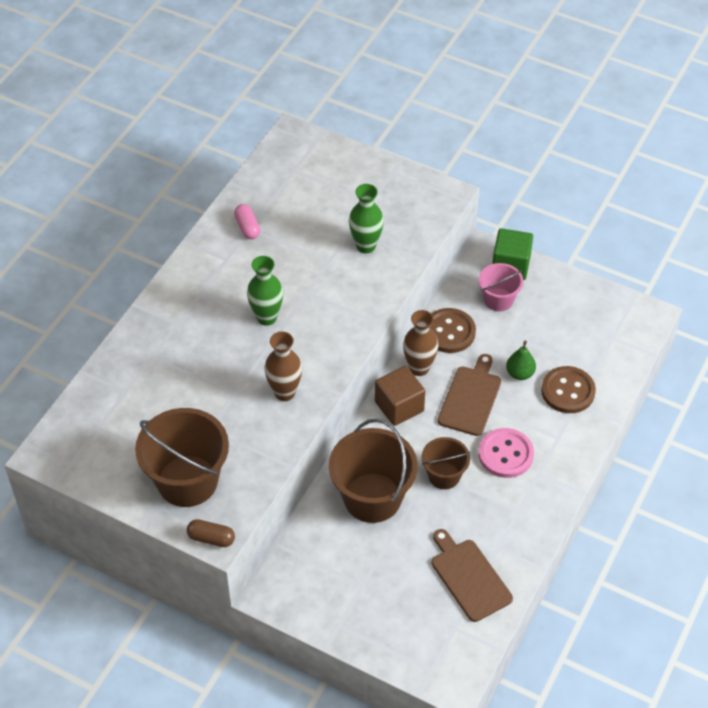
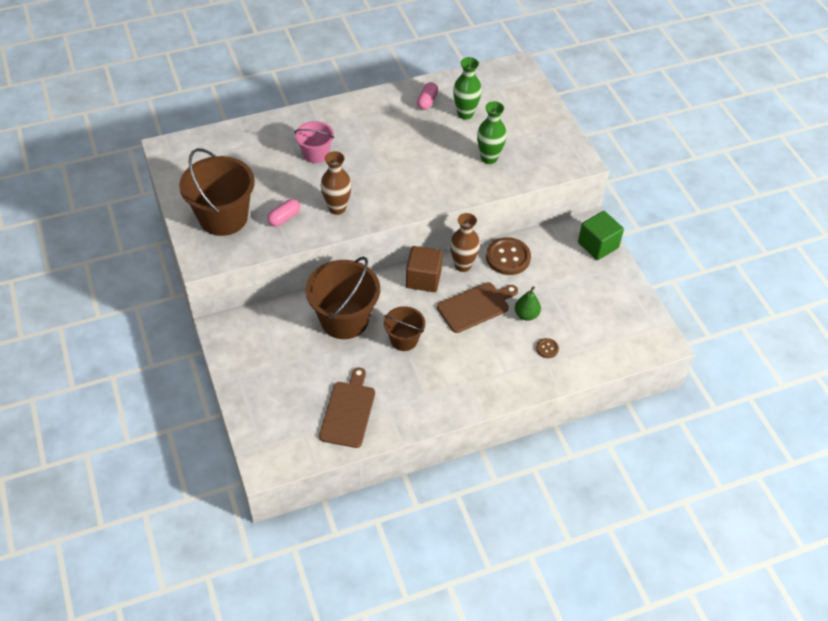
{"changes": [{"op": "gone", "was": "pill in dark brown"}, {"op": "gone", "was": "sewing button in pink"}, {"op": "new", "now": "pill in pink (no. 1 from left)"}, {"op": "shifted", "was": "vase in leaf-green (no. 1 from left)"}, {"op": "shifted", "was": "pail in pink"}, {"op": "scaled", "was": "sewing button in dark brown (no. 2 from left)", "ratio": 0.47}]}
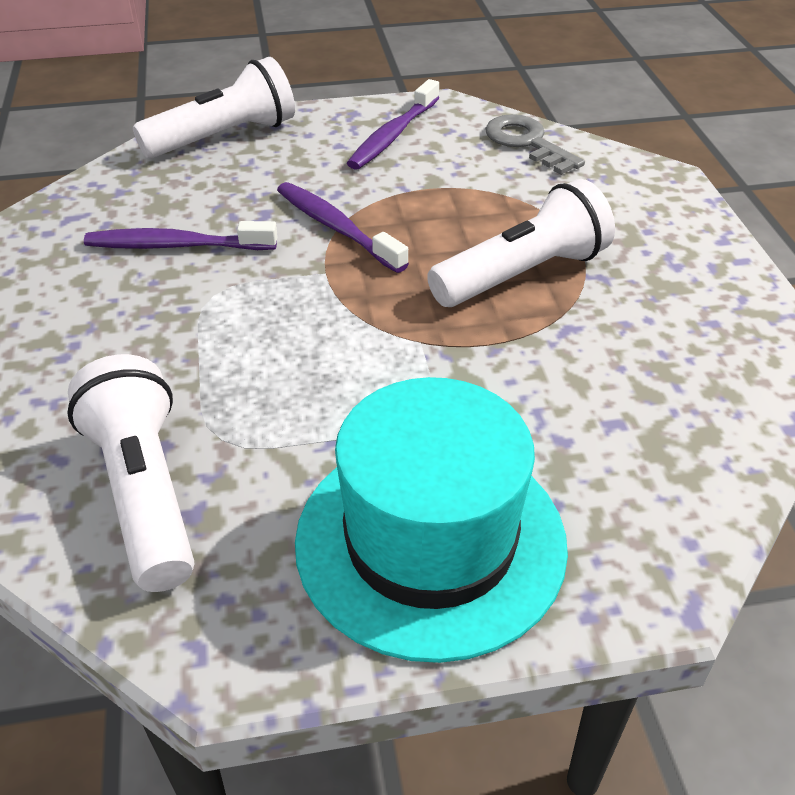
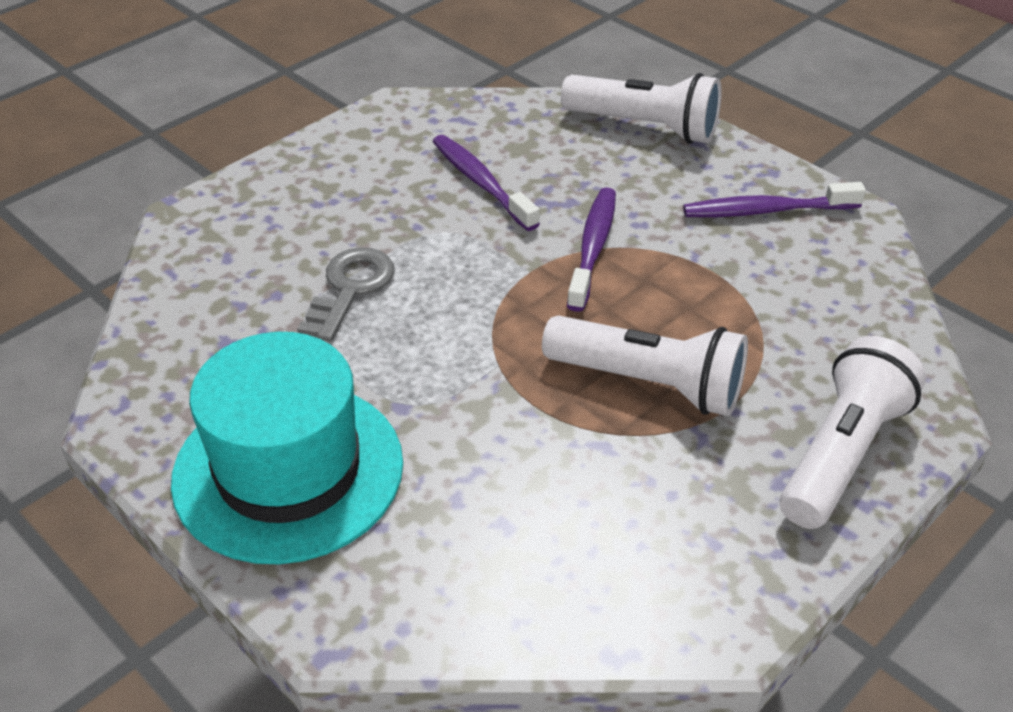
{"changes": [{"op": "shifted", "was": "torch in pure white (no. 1 from left in the first image)", "now": "torch in pure white (no. 3 from left)"}, {"op": "shifted", "was": "latchkey in ash-grey"}]}
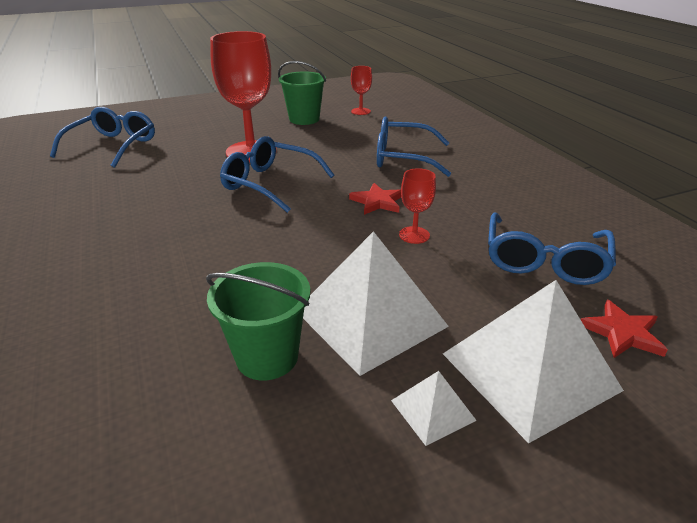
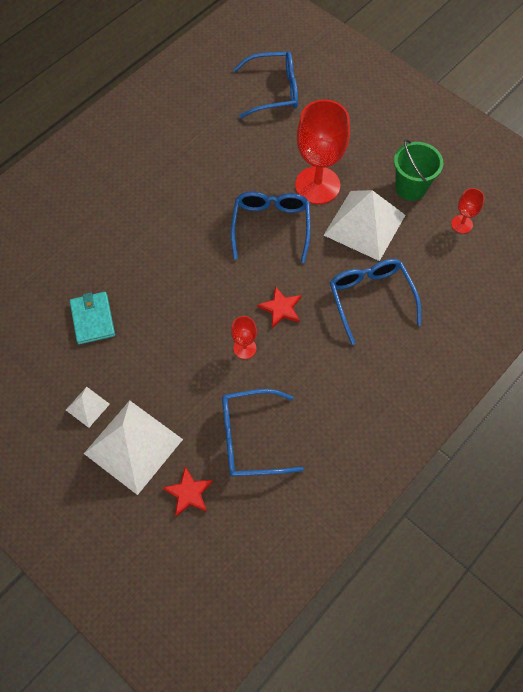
{"changes": [{"op": "shifted", "was": "solid pyramid in pure white (no. 1 from left in the first image)", "now": "solid pyramid in pure white (no. 3 from left)"}, {"op": "swapped", "was": "pail in leaf-green (no. 1 from left)", "now": "wallet in turquoise"}]}
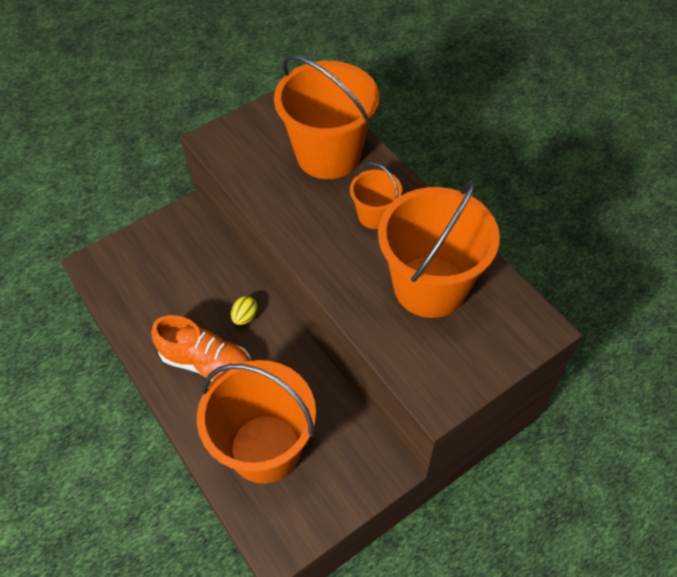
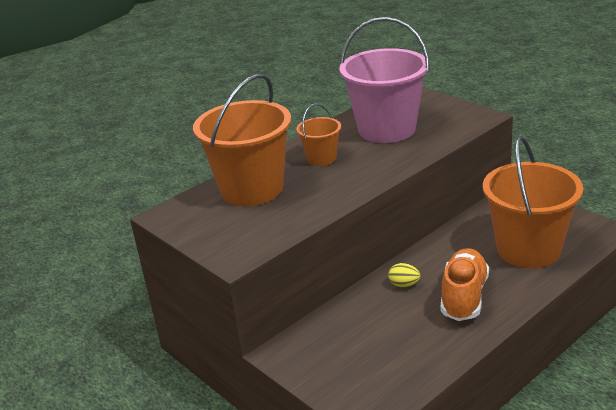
{"changes": [{"op": "repainted", "was": "pail in orange-coloured (no. 4 from left)", "now": "pail in pink"}]}
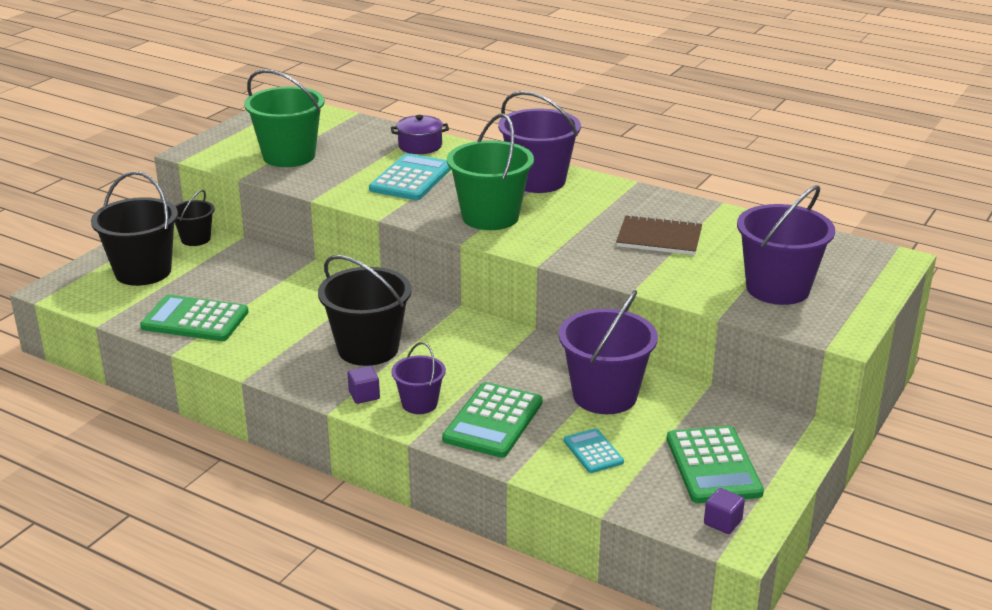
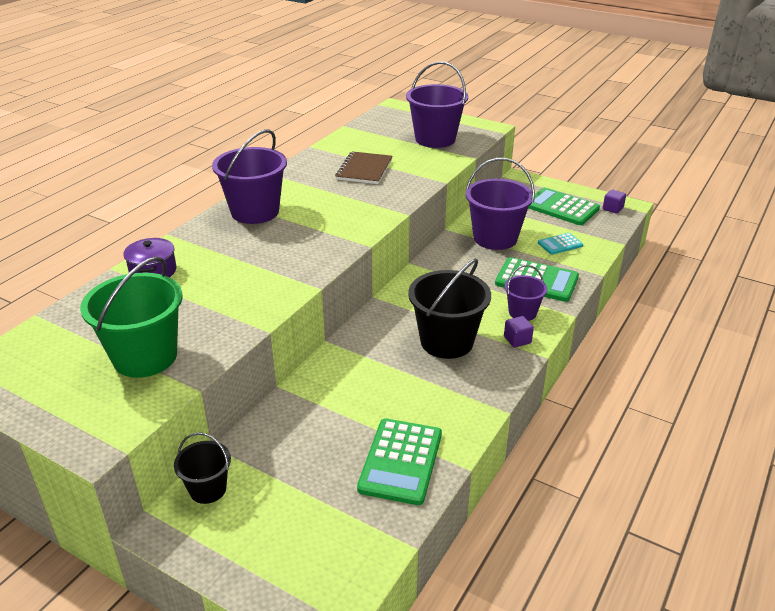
{"changes": [{"op": "gone", "was": "pail in ebony (no. 1 from left)"}, {"op": "gone", "was": "calculator in turquoise (no. 1 from left)"}, {"op": "gone", "was": "pail in leaf-green (no. 2 from left)"}, {"op": "rotated", "was": "calculator in leaf-green (no. 3 from left)", "clockwise": -135}]}
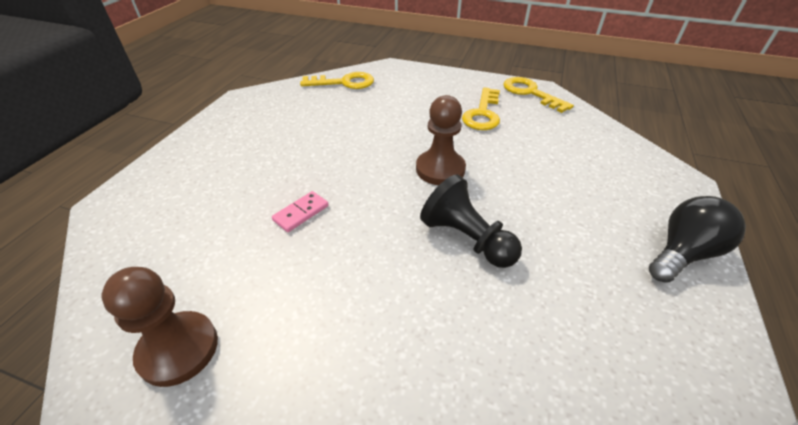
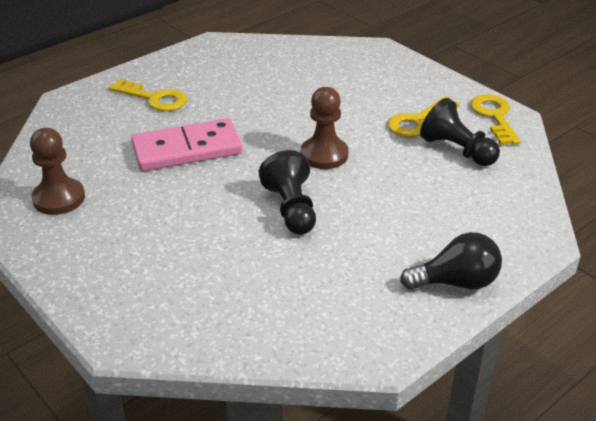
{"changes": [{"op": "new", "now": "pawn in ebony (no. 2 from left)"}, {"op": "shifted", "was": "latchkey in bright yellow (no. 1 from left)"}, {"op": "scaled", "was": "domino piece in pink", "ratio": 2.32}]}
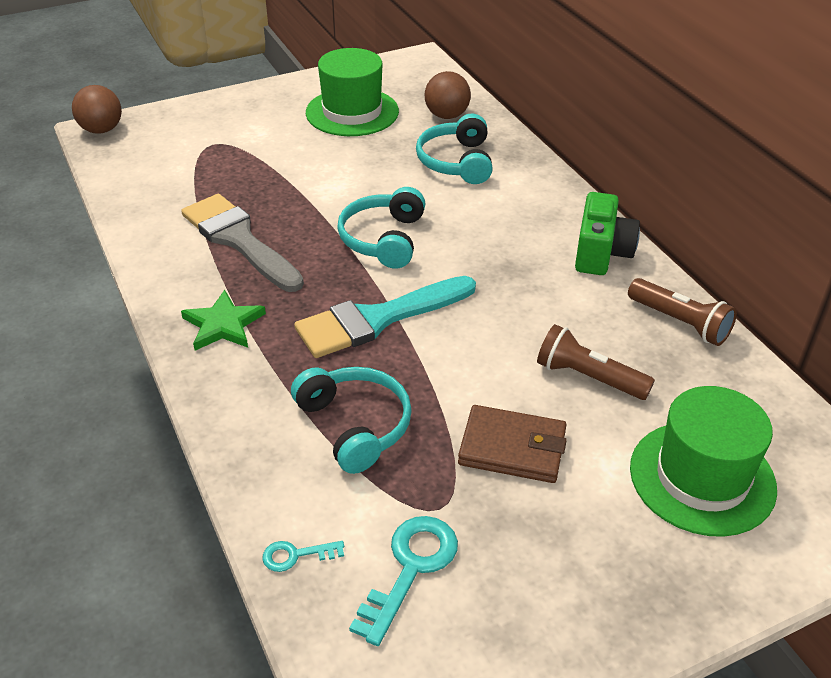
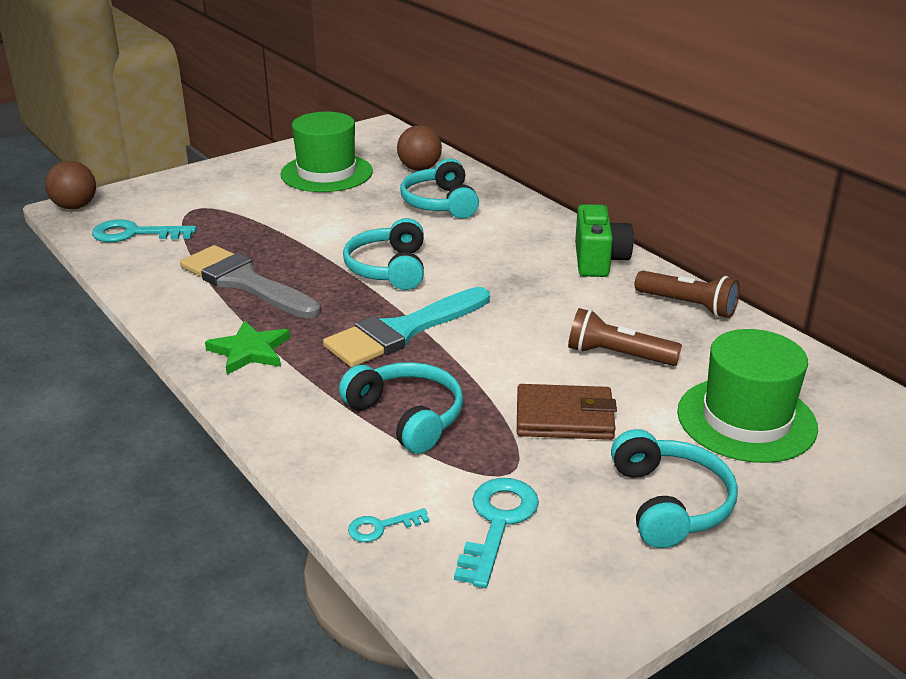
{"changes": [{"op": "new", "now": "latchkey in turquoise (no. 1 from left)"}, {"op": "new", "now": "over-ear headphones in turquoise (no. 4 from left)"}]}
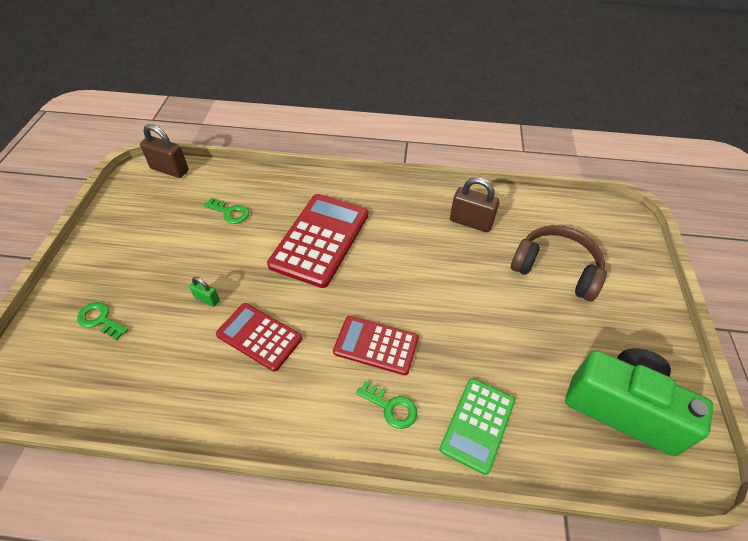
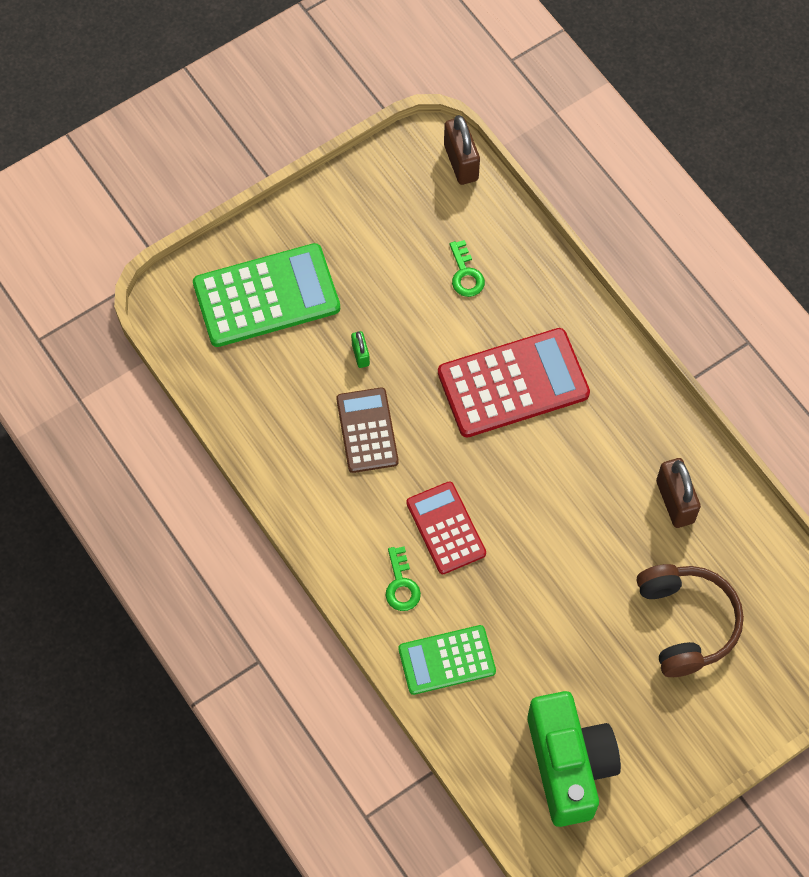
{"changes": [{"op": "swapped", "was": "latchkey in leaf-green (no. 1 from left)", "now": "calculator in leaf-green (no. 1 from left)"}, {"op": "repainted", "was": "calculator in scarlet (no. 1 from left)", "now": "calculator in dark brown"}]}
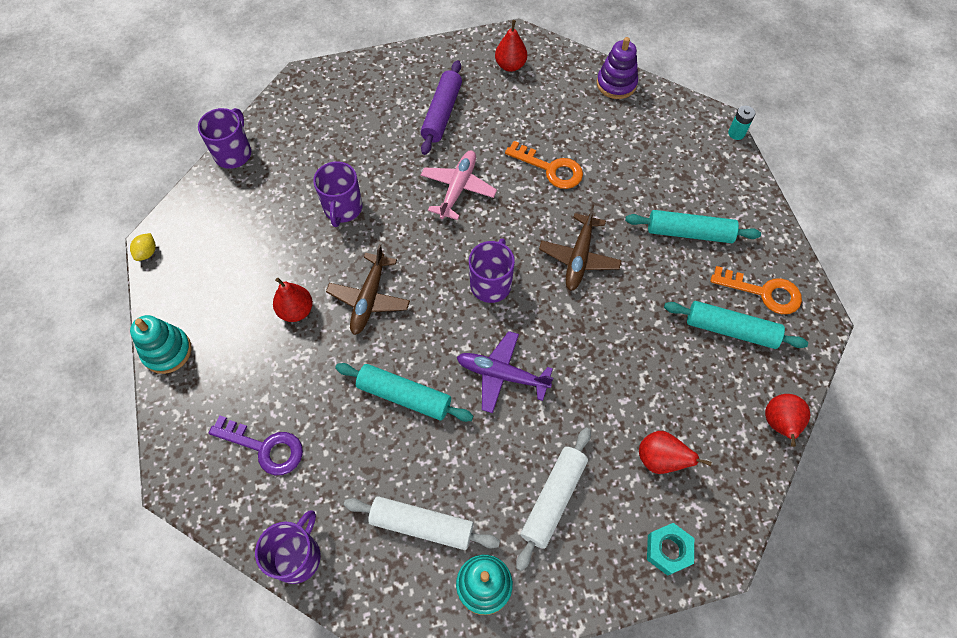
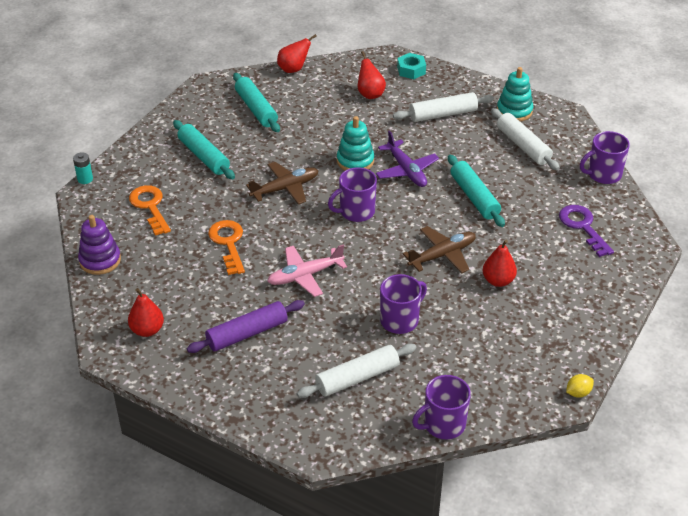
{"changes": [{"op": "new", "now": "pastry roller in pure white (no. 1 from left)"}, {"op": "shifted", "was": "ring stacker in turquoise (no. 1 from left)"}, {"op": "shifted", "was": "latchkey in orange-coloured (no. 2 from left in the first image)", "now": "latchkey in orange-coloured (no. 1 from left)"}]}
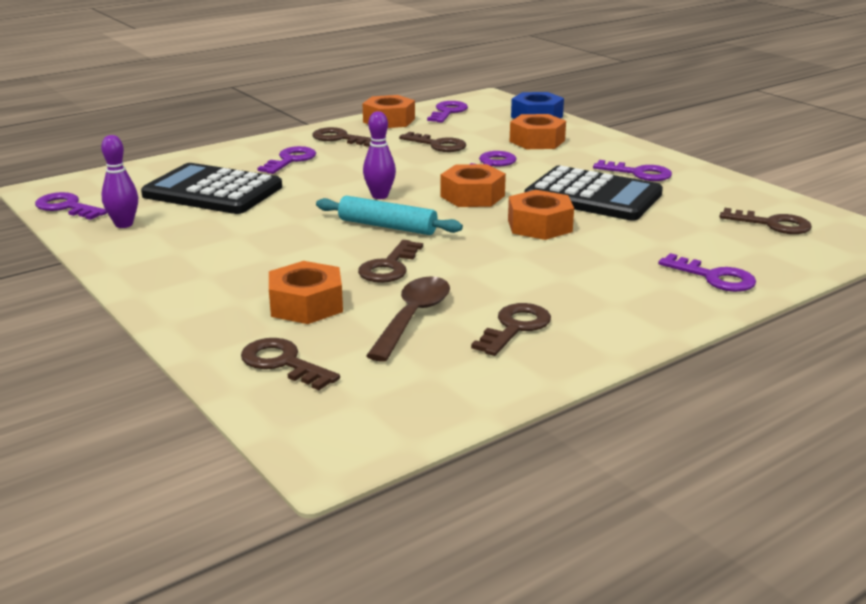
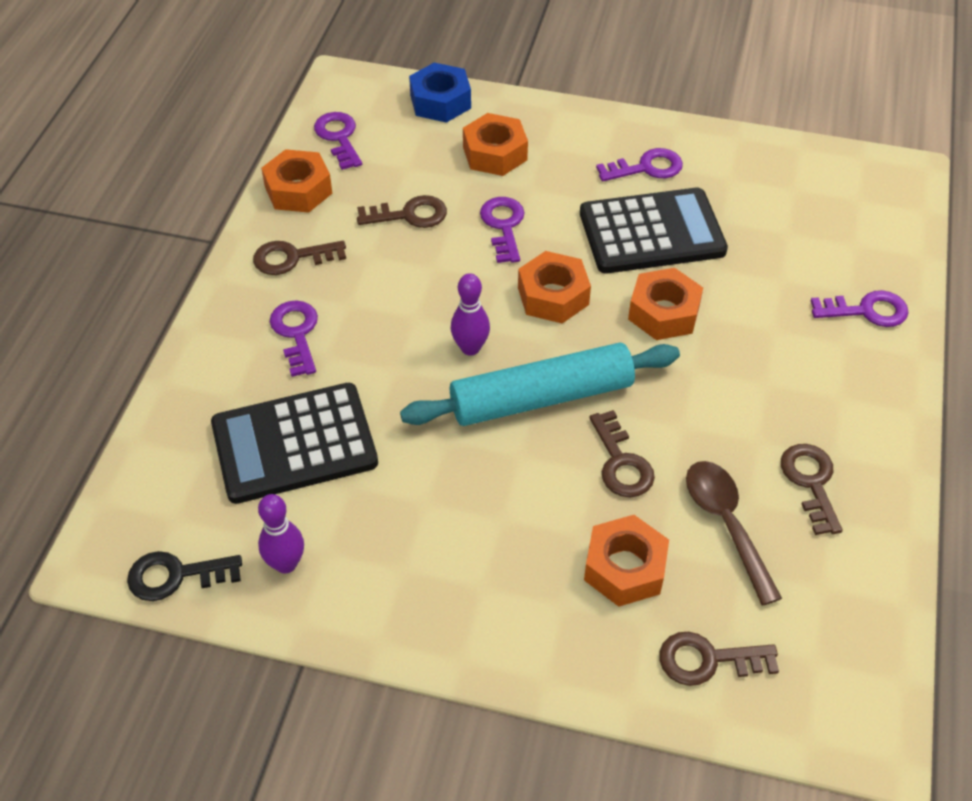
{"changes": [{"op": "gone", "was": "latchkey in dark brown (no. 6 from left)"}, {"op": "repainted", "was": "latchkey in royal purple (no. 1 from left)", "now": "latchkey in ebony"}, {"op": "scaled", "was": "pastry roller in turquoise", "ratio": 1.57}]}
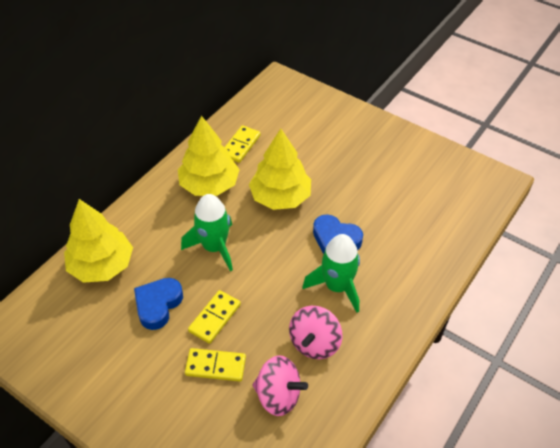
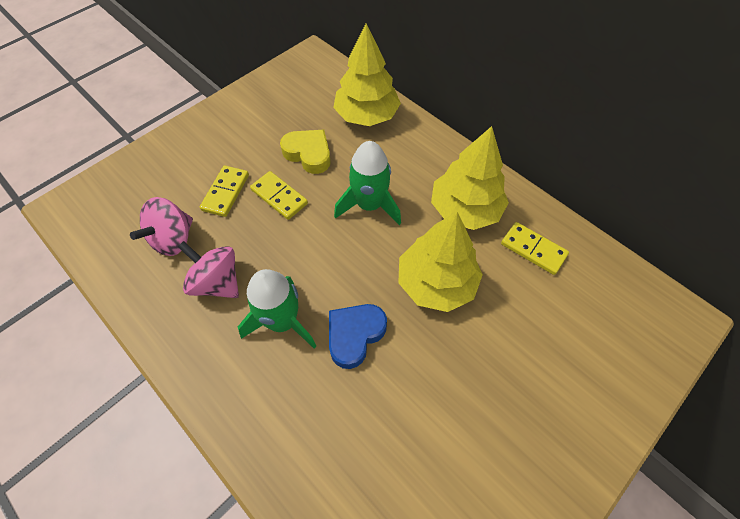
{"changes": [{"op": "repainted", "was": "heart in blue (no. 1 from left)", "now": "heart in bright yellow"}]}
